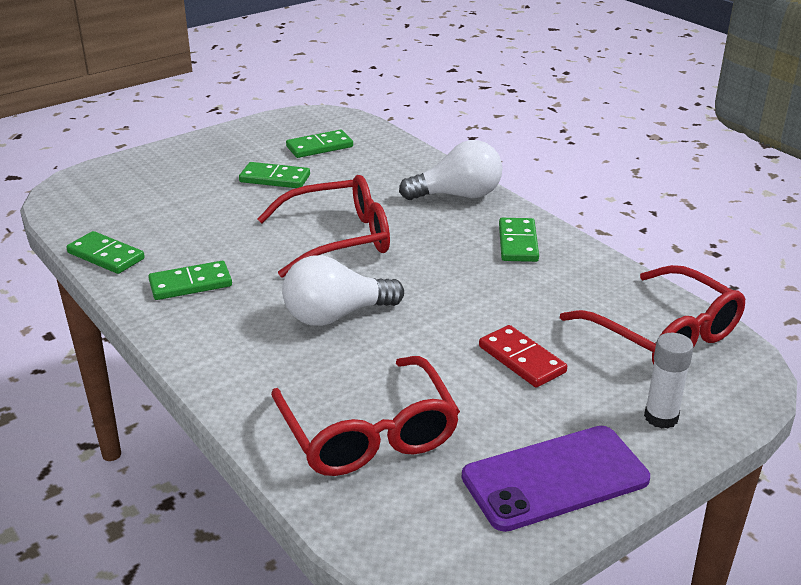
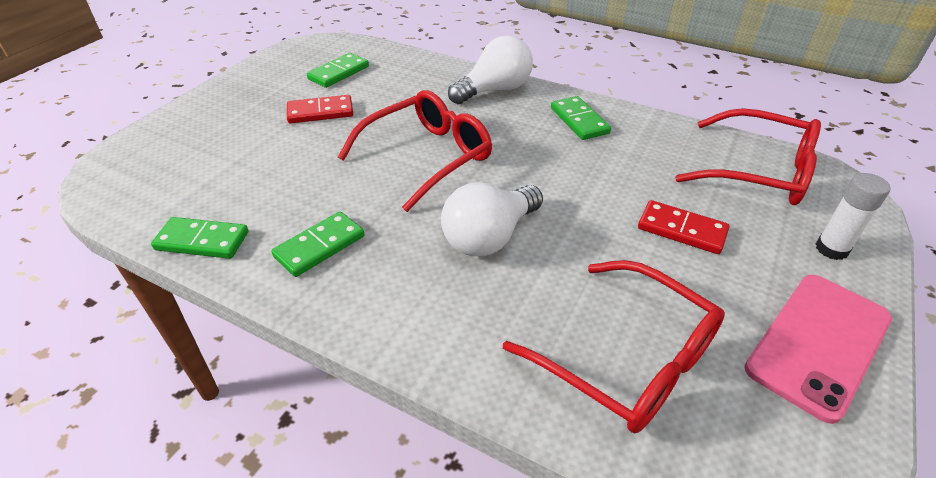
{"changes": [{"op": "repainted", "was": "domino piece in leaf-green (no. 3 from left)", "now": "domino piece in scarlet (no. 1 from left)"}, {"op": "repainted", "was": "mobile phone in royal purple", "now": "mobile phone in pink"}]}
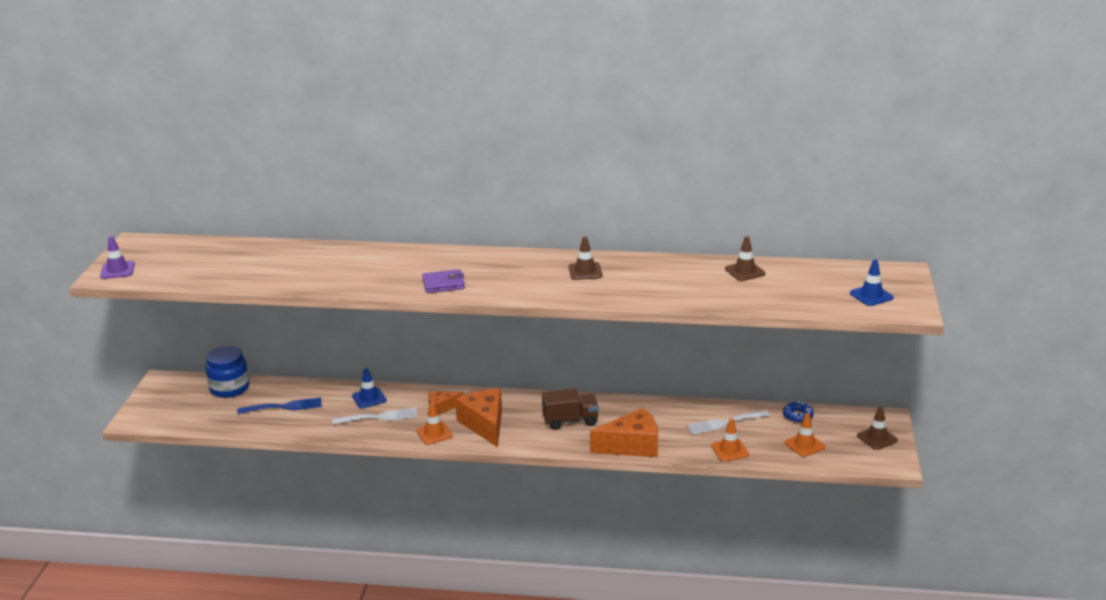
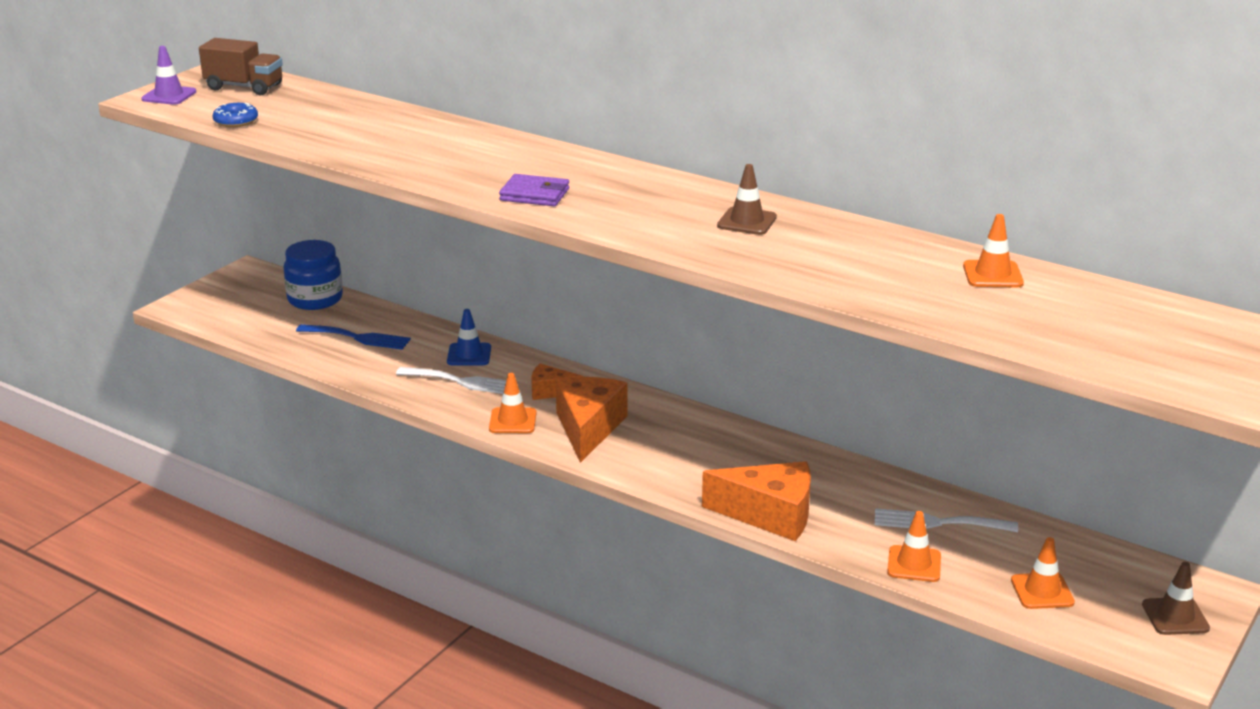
{"changes": [{"op": "gone", "was": "traffic cone in blue (no. 2 from left)"}, {"op": "shifted", "was": "truck in dark brown"}, {"op": "shifted", "was": "donut in blue"}, {"op": "repainted", "was": "traffic cone in dark brown (no. 2 from left)", "now": "traffic cone in orange-coloured (no. 3 from left)"}]}
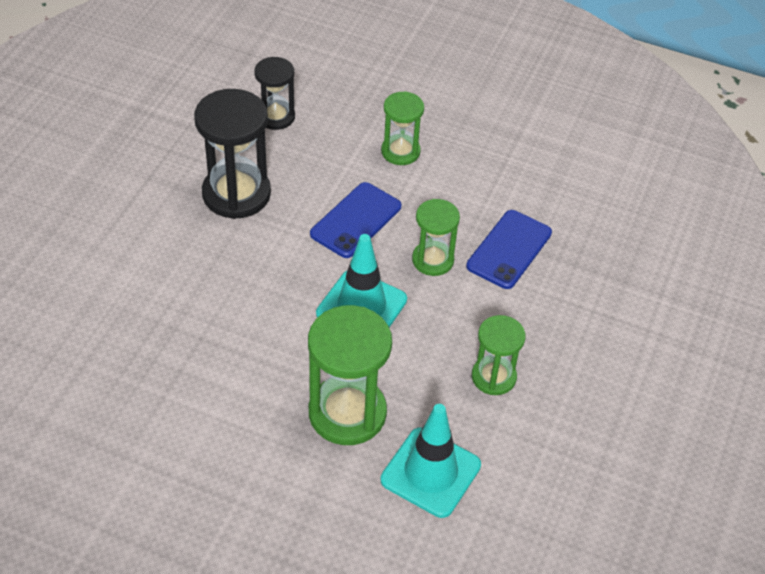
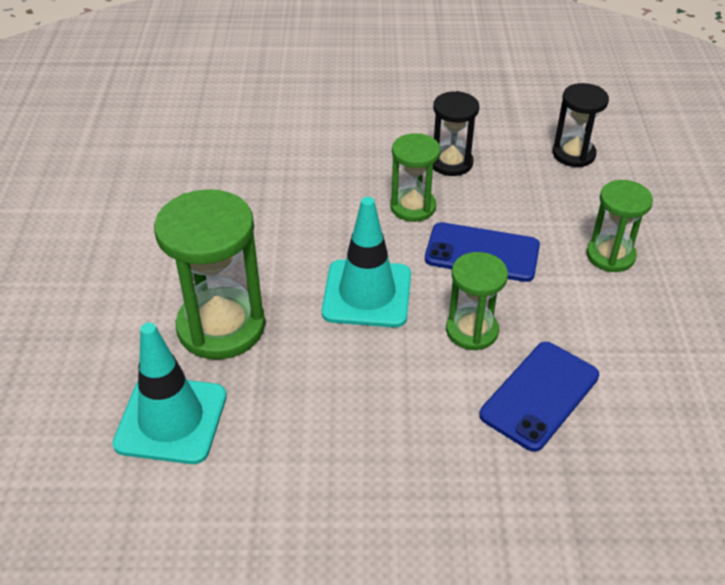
{"changes": [{"op": "shifted", "was": "hourglass in leaf-green (no. 4 from left in the first image)", "now": "hourglass in leaf-green (no. 2 from left)"}, {"op": "rotated", "was": "mobile phone in blue (no. 2 from left)", "clockwise": -60}, {"op": "scaled", "was": "hourglass in ebony (no. 1 from left)", "ratio": 0.59}]}
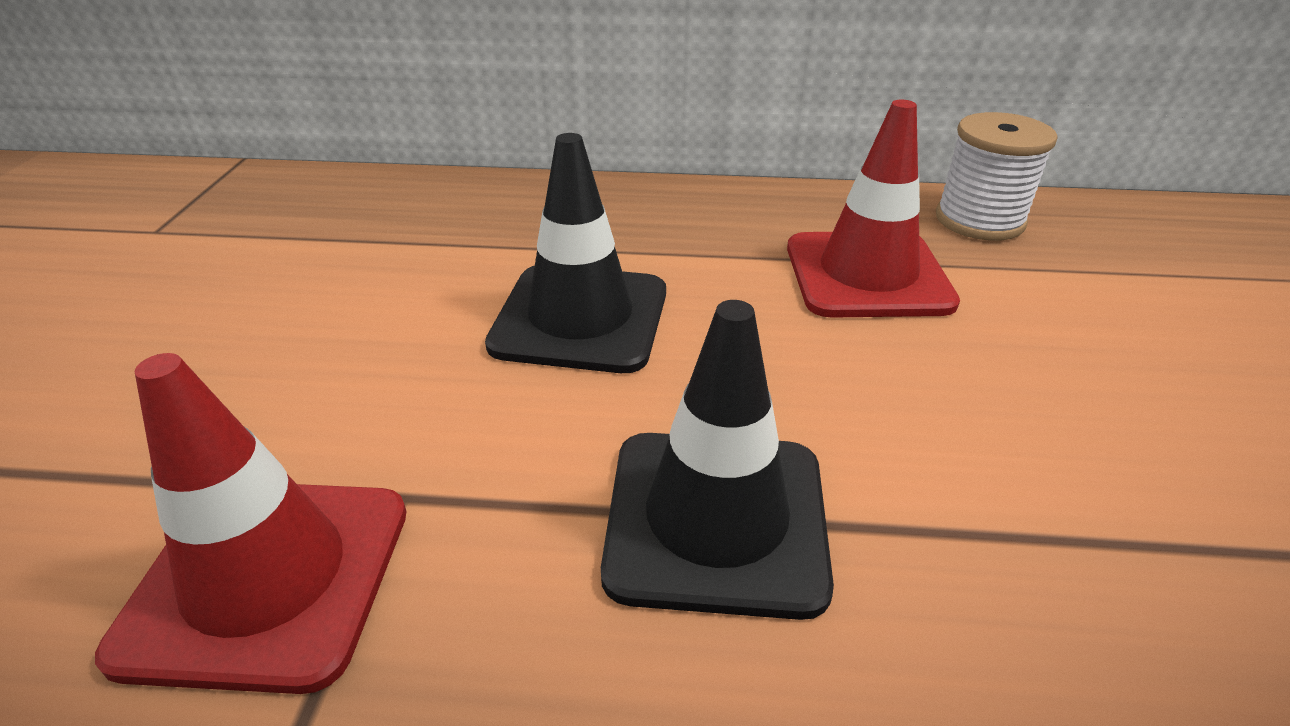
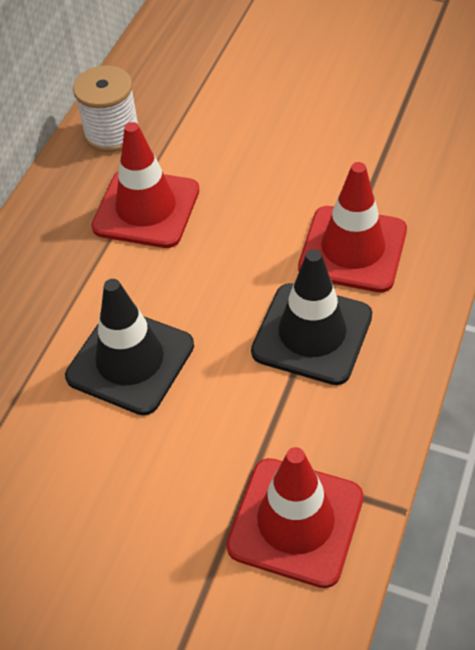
{"changes": [{"op": "new", "now": "traffic cone in scarlet (no. 3 from left)"}]}
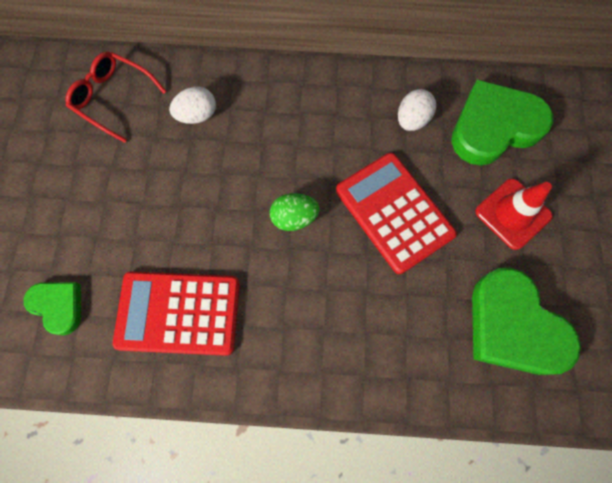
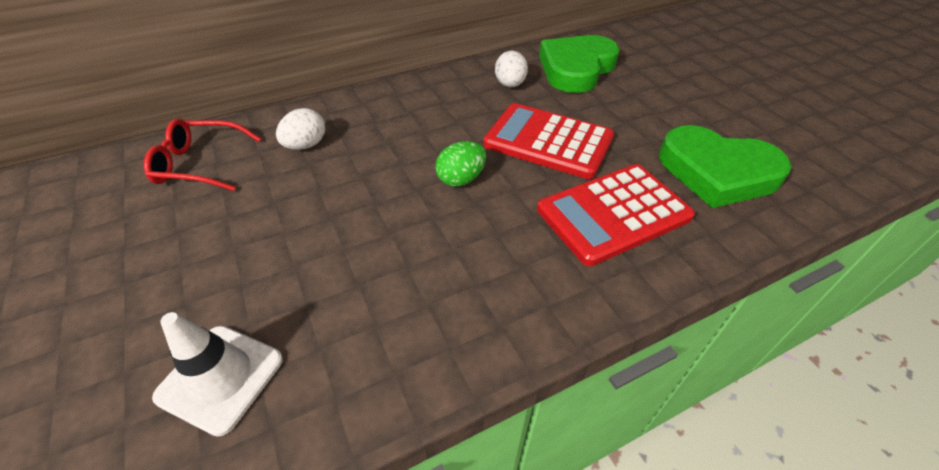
{"changes": [{"op": "gone", "was": "traffic cone in scarlet"}, {"op": "shifted", "was": "calculator in scarlet (no. 1 from left in the first image)", "now": "calculator in scarlet (no. 2 from left)"}, {"op": "swapped", "was": "heart in leaf-green (no. 1 from left)", "now": "traffic cone in pure white"}]}
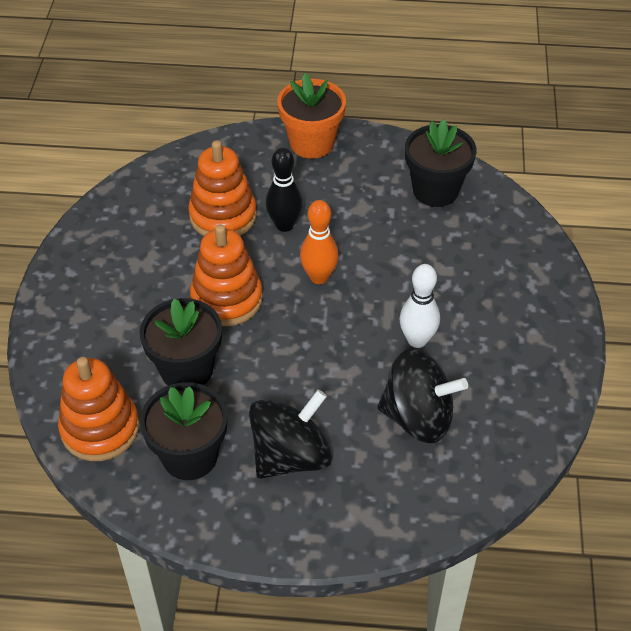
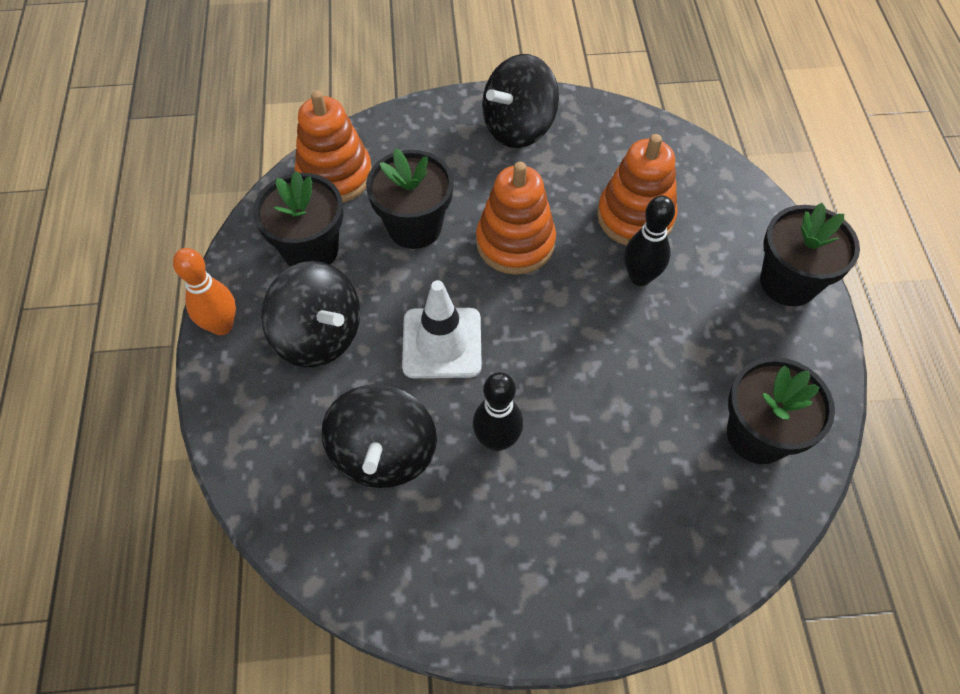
{"changes": [{"op": "new", "now": "traffic cone in pure white"}, {"op": "new", "now": "toy top in ebony (no. 3 from left)"}, {"op": "shifted", "was": "tenpin in orange-coloured"}, {"op": "repainted", "was": "plant pot in orange-coloured", "now": "plant pot in ebony (no. 4 from left)"}, {"op": "repainted", "was": "tenpin in pure white", "now": "tenpin in ebony (no. 1 from left)"}]}
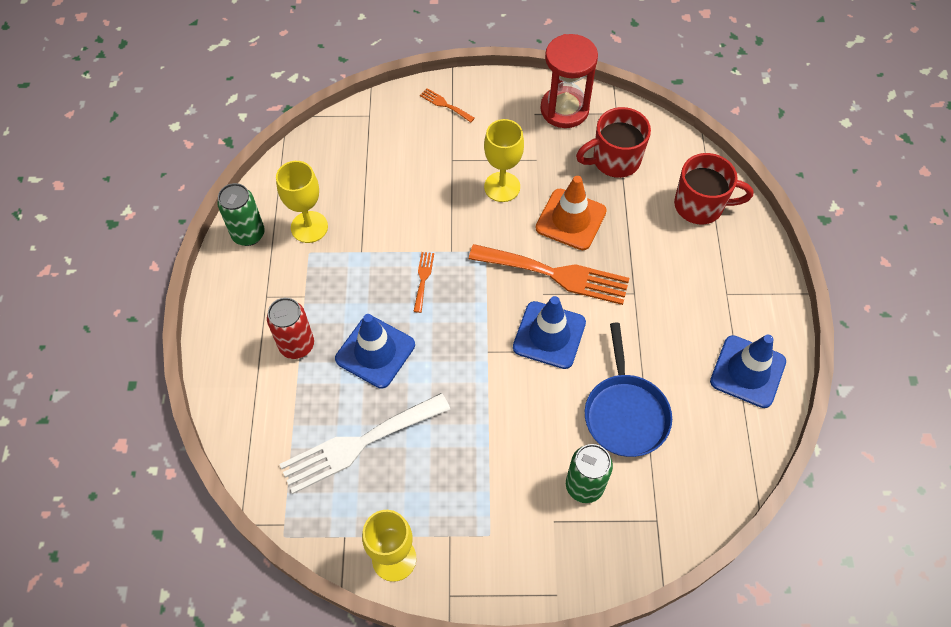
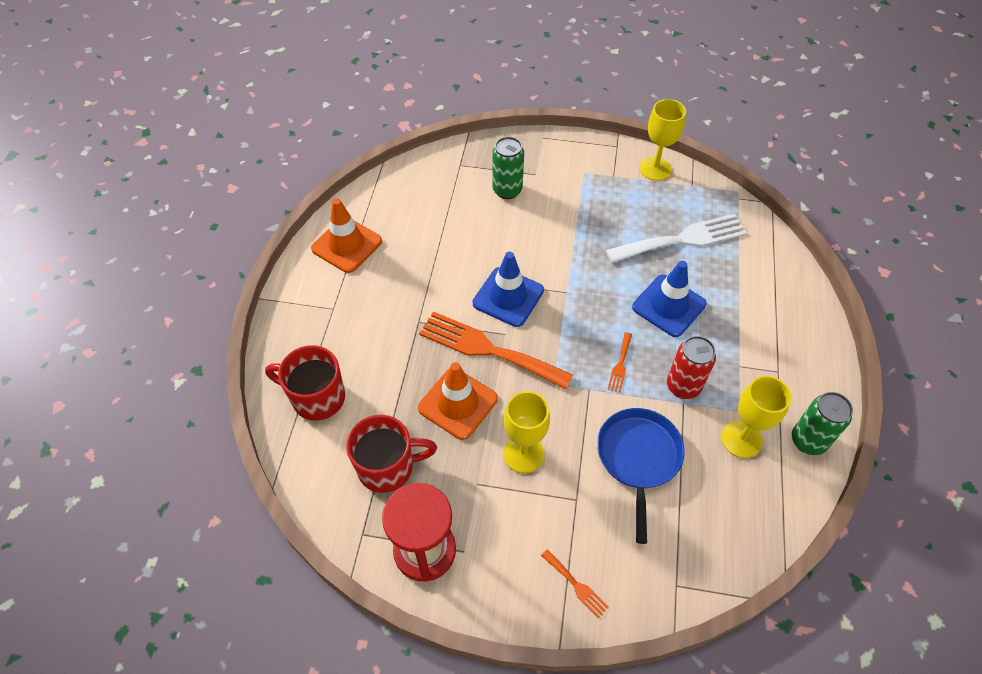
{"changes": [{"op": "shifted", "was": "tin in scarlet"}, {"op": "shifted", "was": "frying pan in blue"}, {"op": "repainted", "was": "traffic cone in blue (no. 3 from left)", "now": "traffic cone in orange-coloured (no. 1 from left)"}]}
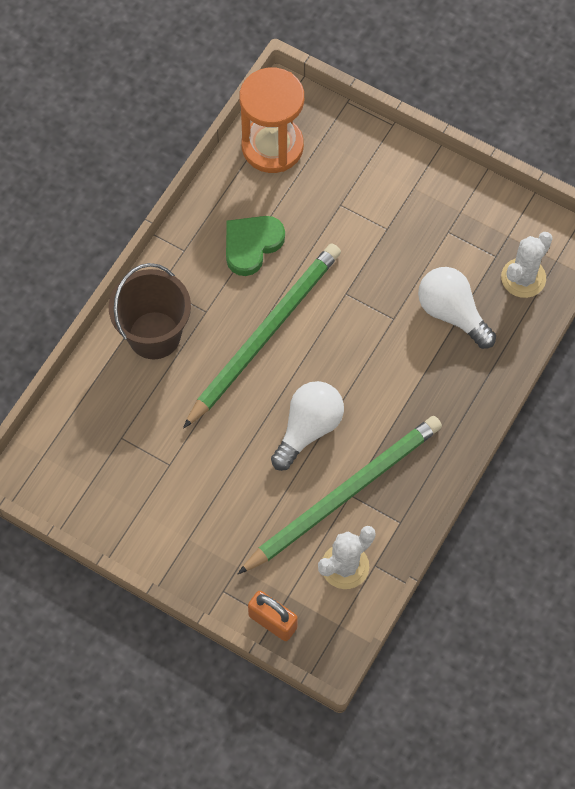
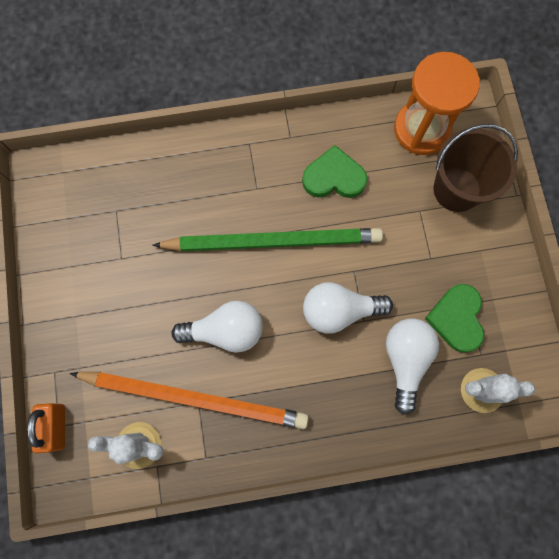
{"changes": [{"op": "new", "now": "bulb in pure white (no. 2 from left)"}, {"op": "new", "now": "heart in leaf-green (no. 2 from left)"}, {"op": "shifted", "was": "pail in dark brown"}, {"op": "repainted", "was": "lead pencil in leaf-green (no. 2 from left)", "now": "lead pencil in orange-coloured"}]}
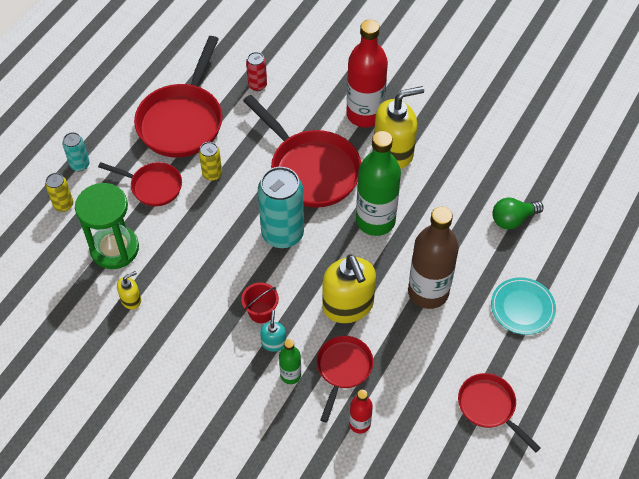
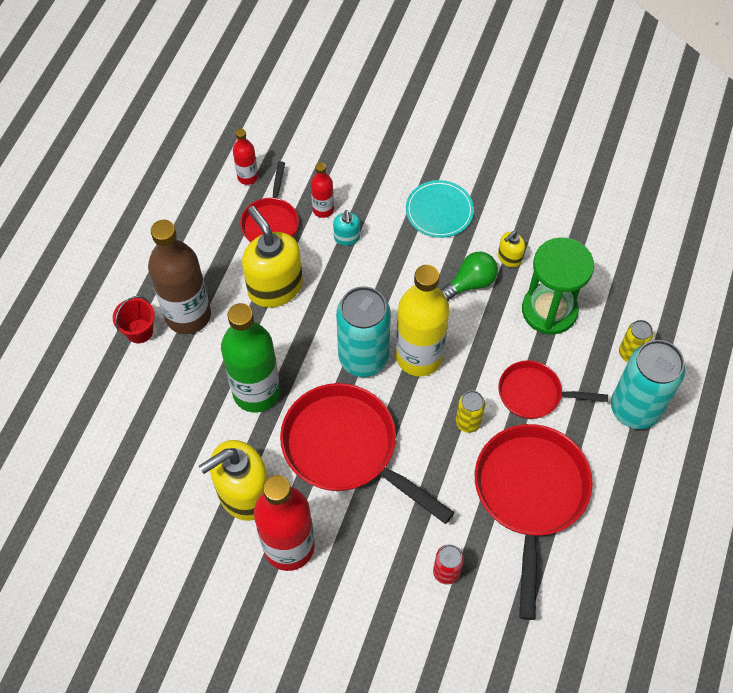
{"changes": [{"op": "gone", "was": "frying pan in scarlet (no. 5 from left)"}, {"op": "new", "now": "bottle in bright yellow"}, {"op": "shifted", "was": "pail in scarlet"}, {"op": "shifted", "was": "plate in turquoise"}, {"op": "shifted", "was": "bulb in leaf-green"}, {"op": "repainted", "was": "bottle in leaf-green (no. 1 from left)", "now": "bottle in scarlet (no. 3 from left)"}, {"op": "scaled", "was": "tin in turquoise (no. 1 from left in the first image)", "ratio": 2.04}]}
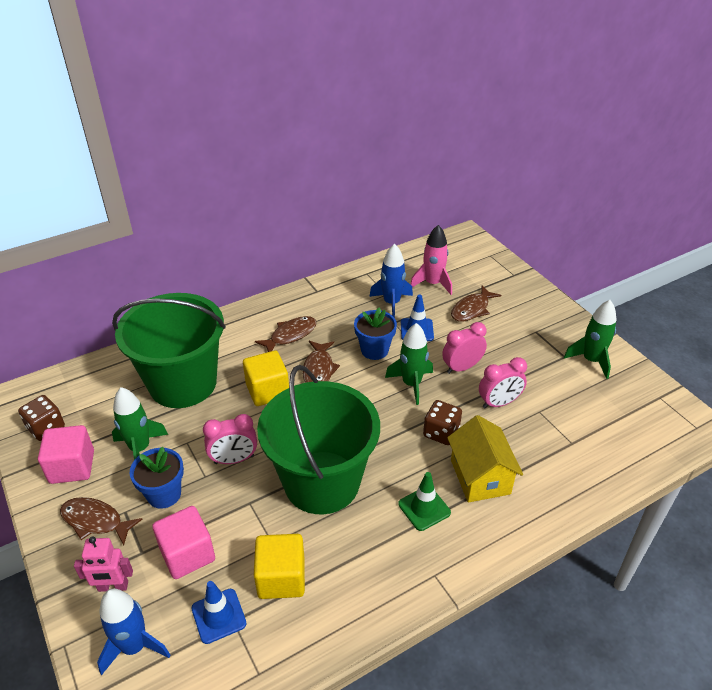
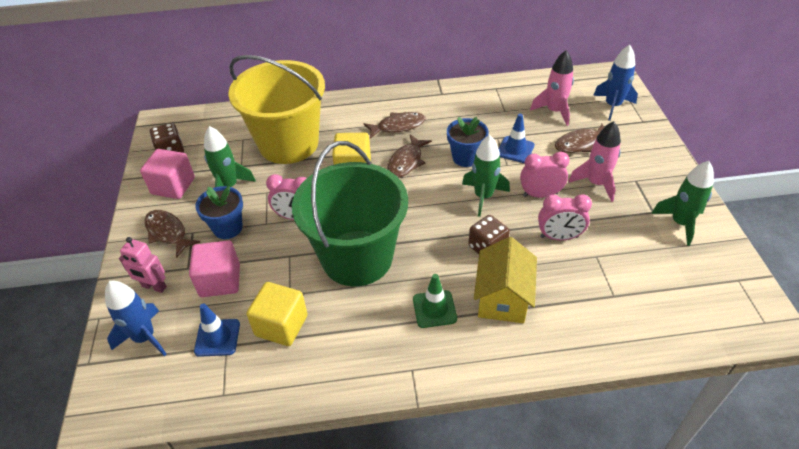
{"changes": [{"op": "new", "now": "spaceship in pink (no. 2 from left)"}, {"op": "shifted", "was": "spaceship in blue (no. 2 from left)"}, {"op": "repainted", "was": "pail in leaf-green (no. 1 from left)", "now": "pail in bright yellow"}]}
